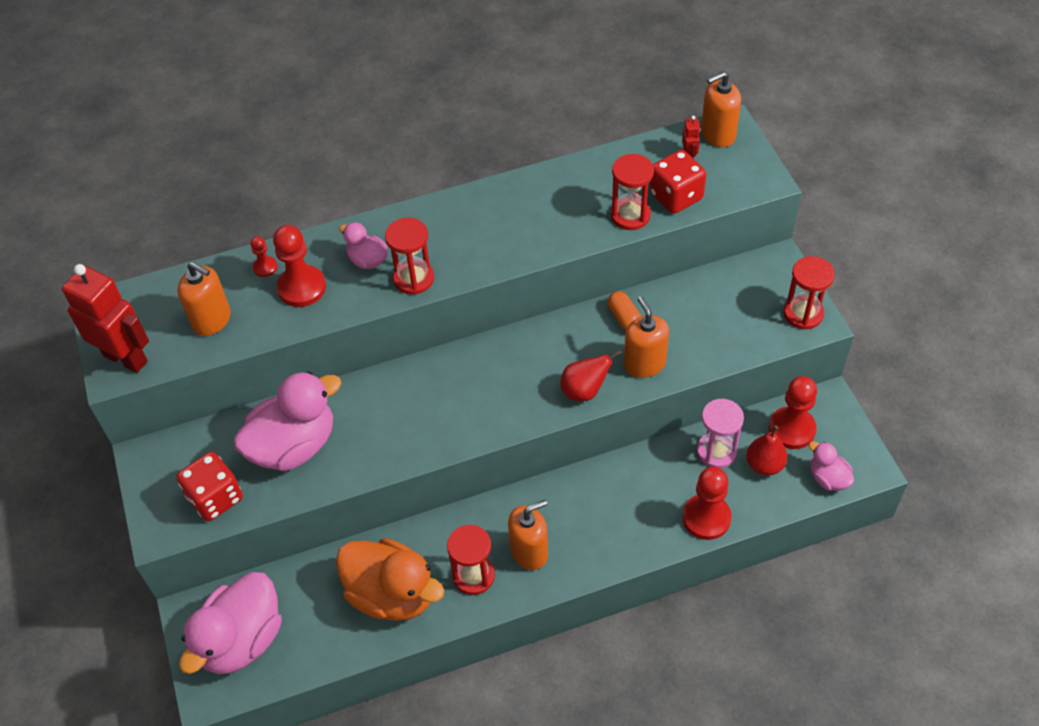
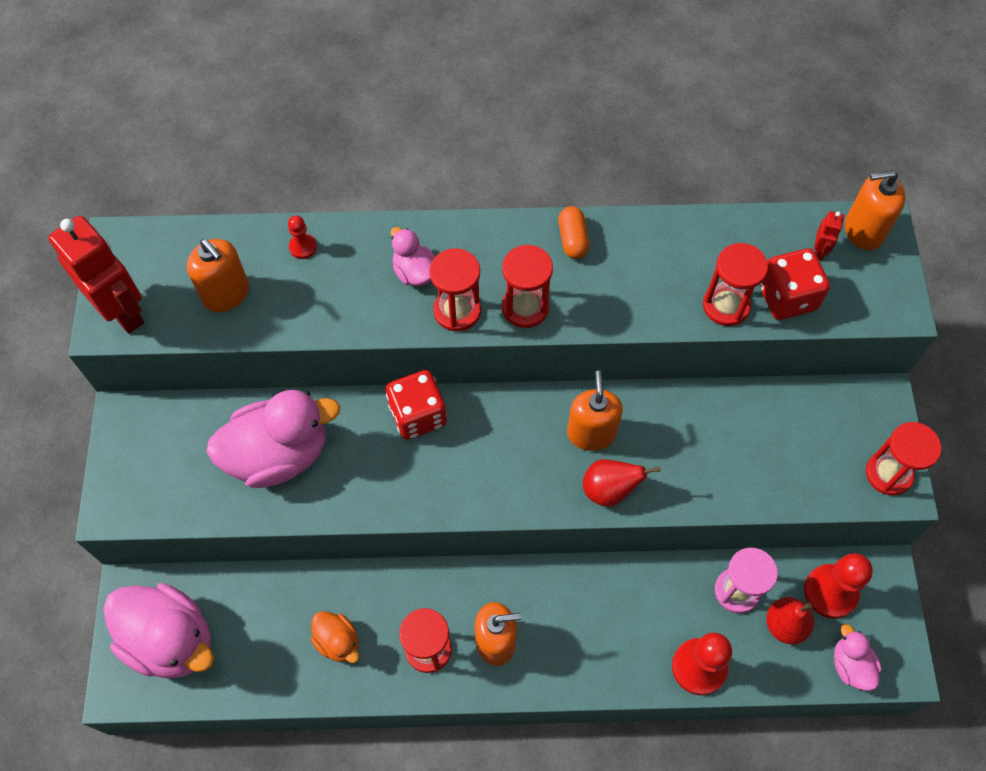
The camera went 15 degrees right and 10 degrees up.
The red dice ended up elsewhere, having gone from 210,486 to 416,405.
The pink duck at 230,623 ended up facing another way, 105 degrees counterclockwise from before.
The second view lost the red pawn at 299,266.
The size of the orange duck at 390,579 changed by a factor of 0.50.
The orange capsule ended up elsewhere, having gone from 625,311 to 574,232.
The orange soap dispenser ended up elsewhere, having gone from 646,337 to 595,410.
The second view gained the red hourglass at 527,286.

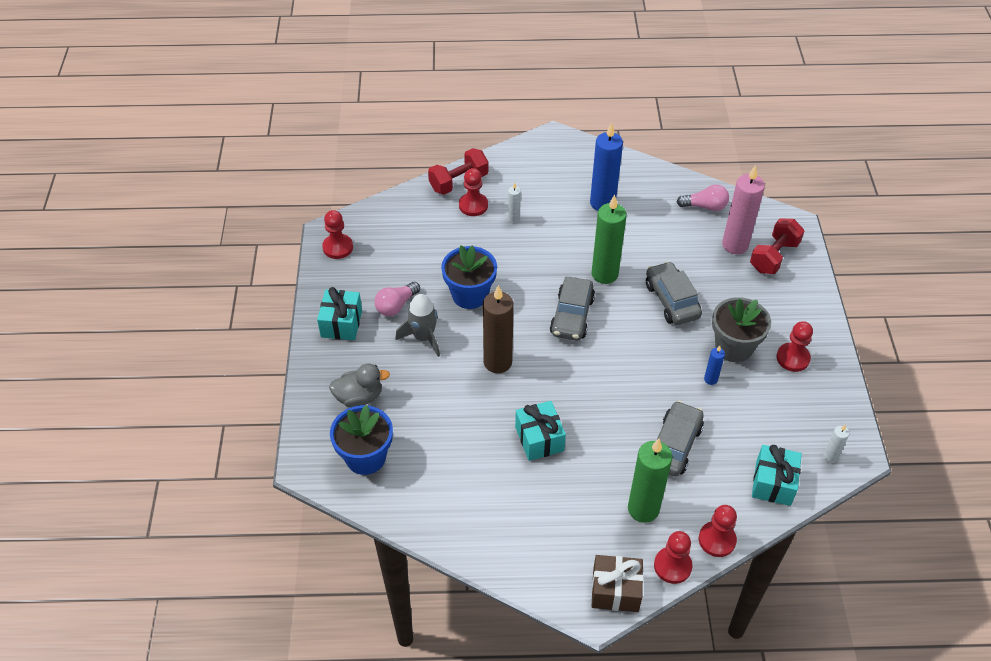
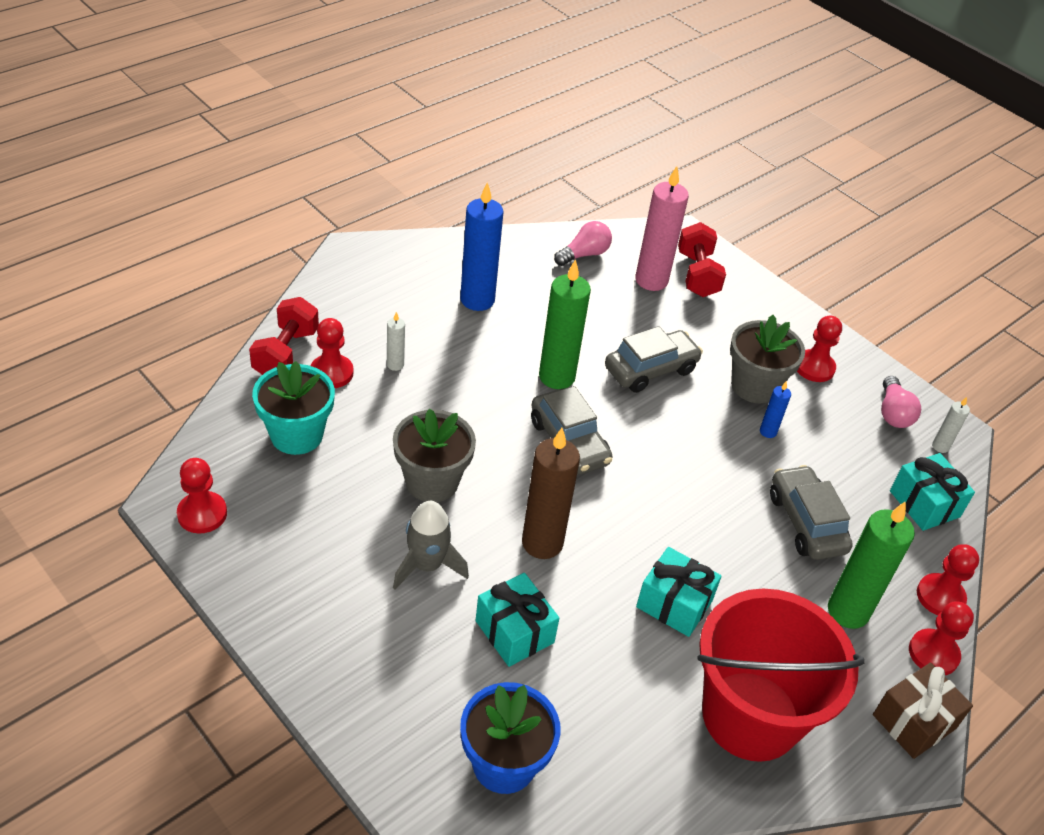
The camera went 45 degrees left and 5 degrees down.
The turquoise gift ended up elsewhere, having gone from 339,313 to 517,620.
The second view lost the grey duck at 359,385.
The pink light bulb ended up elsewhere, having gone from 397,299 to 901,402.
What was the blue flower pot at 469,277 turned into the grey flower pot at 434,455.
The grey car at 674,293 ended up facing another way, 120 degrees clockwise from before.
The second view gained the turquoise flower pot at 293,408.
The second view gained the red bucket at 781,675.

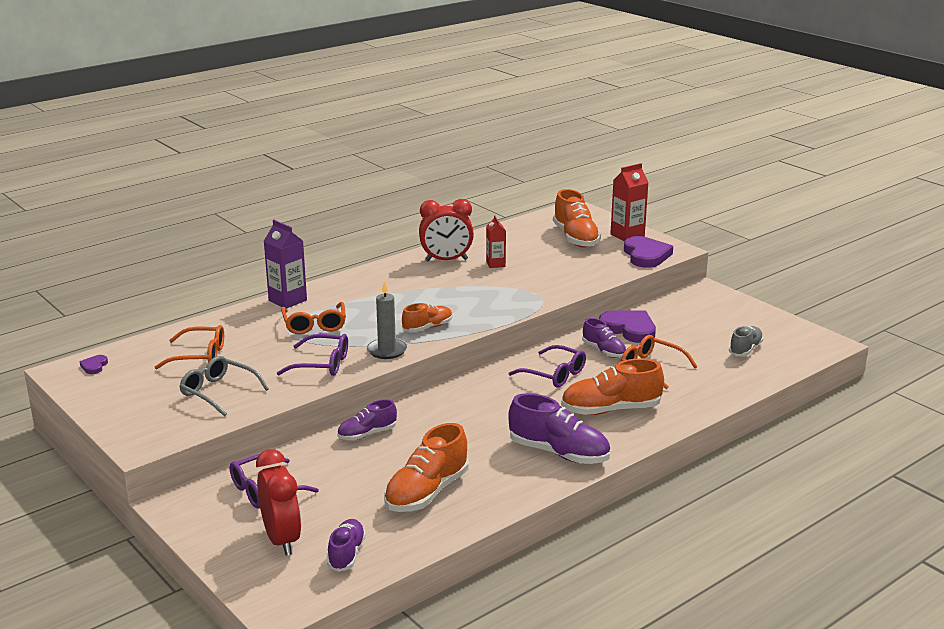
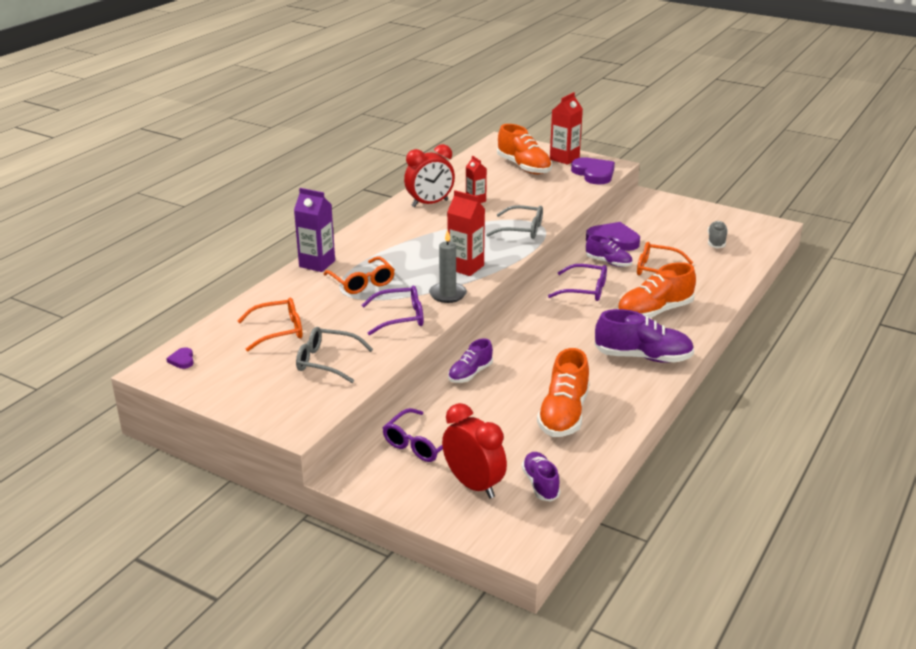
The camera went 20 degrees left and 5 degrees up.
Where the orange shoe stood at 427,317, the red carton came to stand at 466,233.
The second view gained the grey glasses at 514,222.

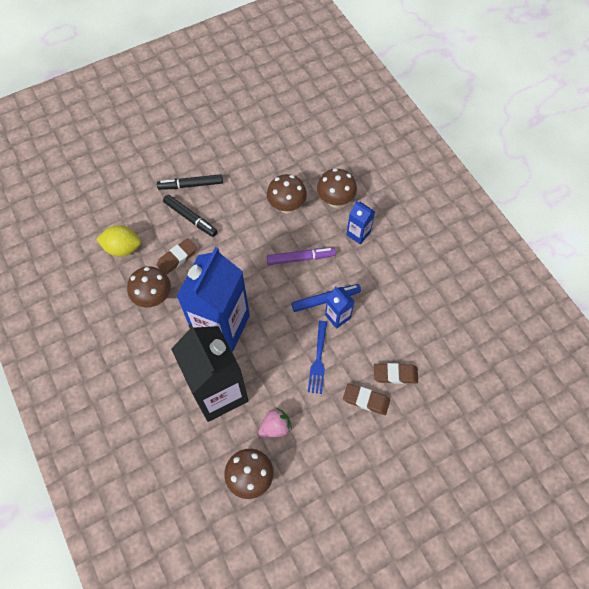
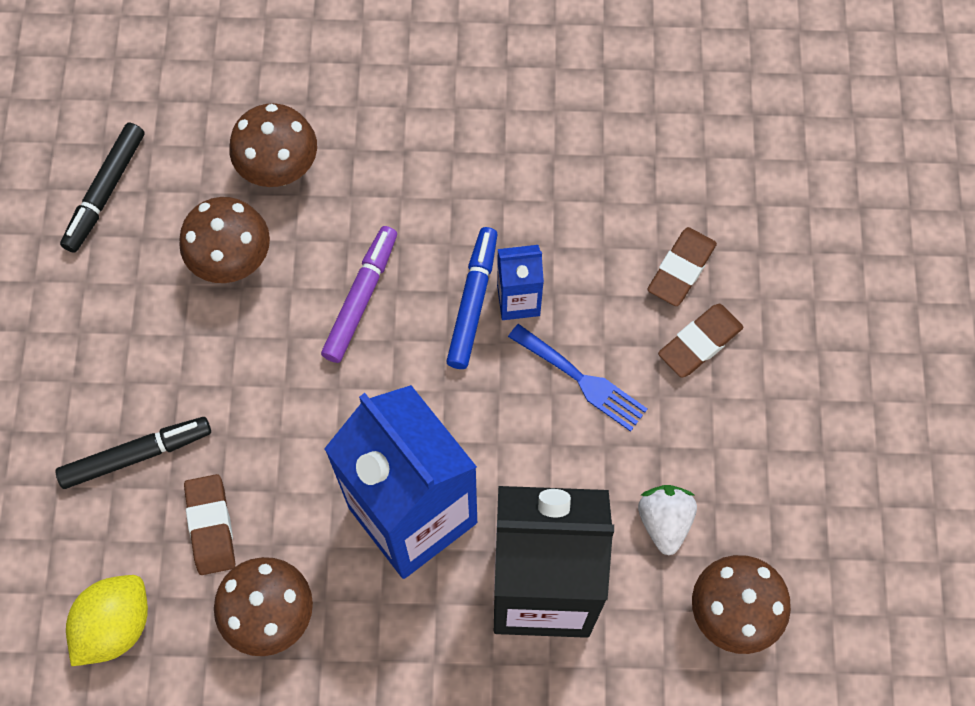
The camera went 60 degrees left and 5 degrees up.
The black marker ended up elsewhere, having gone from 190,182 to 102,188.
What was the pink strawberry at 275,423 turned into the white strawberry at 667,520.
The second view lost the blue carton at 360,222.

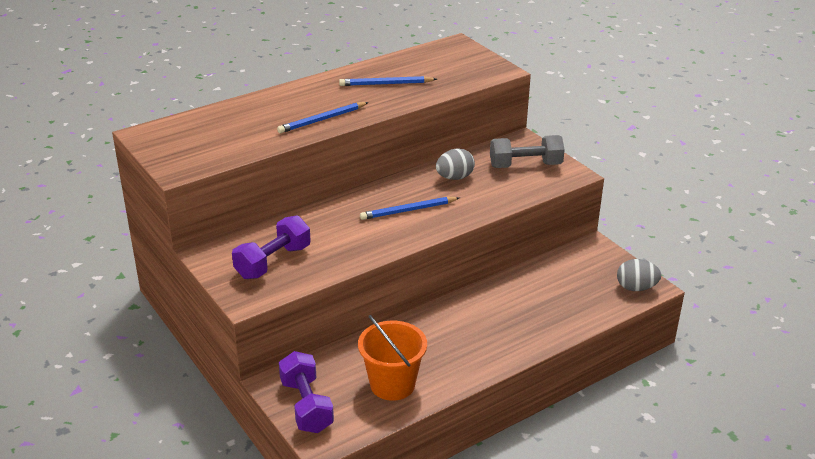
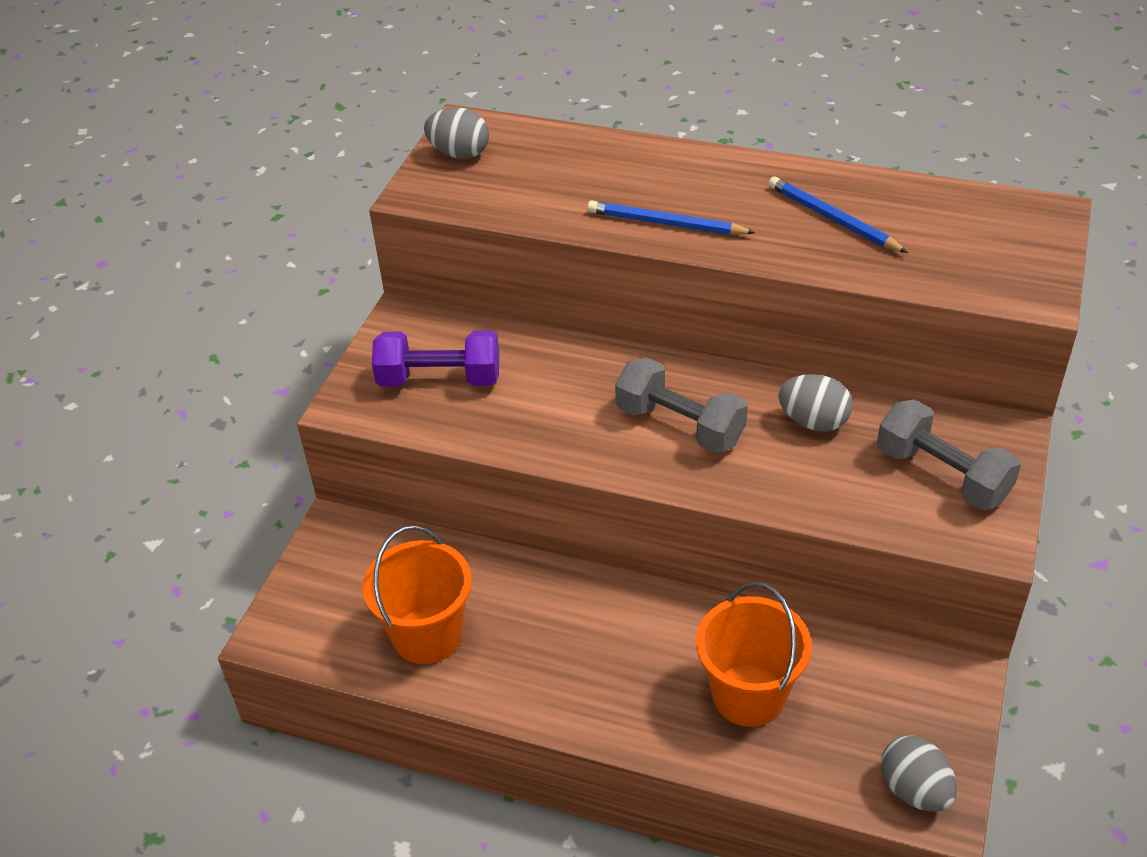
The camera went 55 degrees right and 10 degrees up.
The second view lost the purple dumbbell at 306,392.
Where the blue pencil stood at 410,208, the grey dumbbell came to stand at 681,405.
The second view gained the grey egg at 456,133.
The second view gained the orange bucket at 754,654.

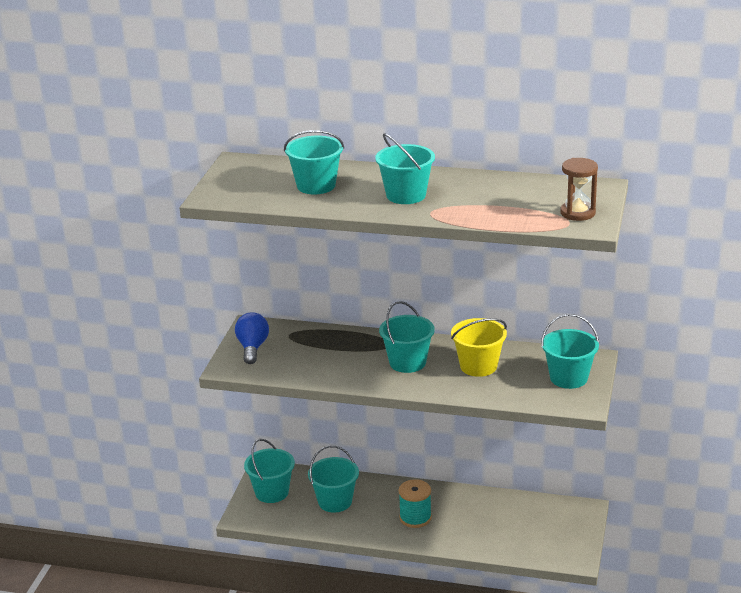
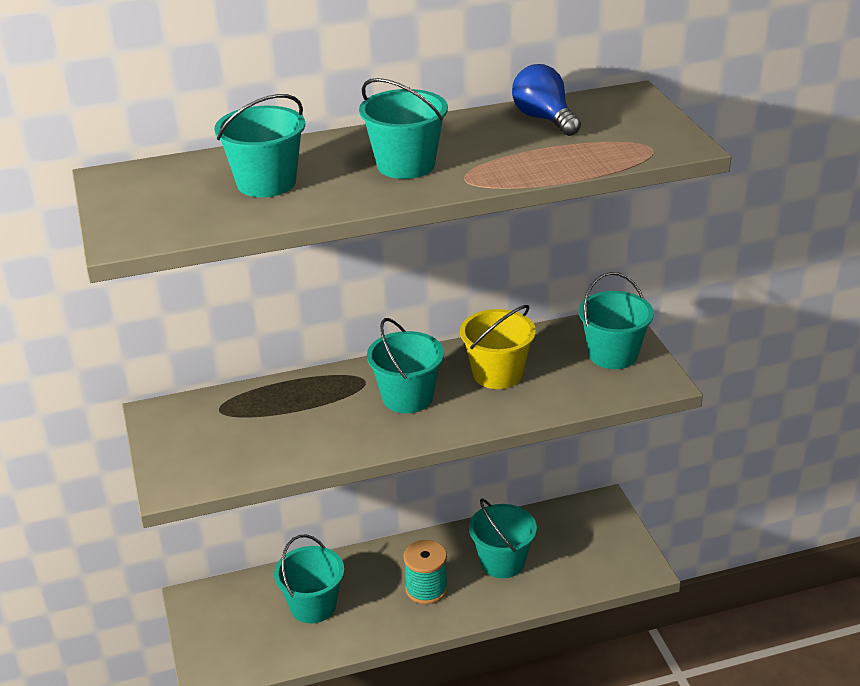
The camera went 30 degrees left and 5 degrees up.
The blue light bulb ended up elsewhere, having gone from 252,338 to 546,100.
The turquoise bucket ended up elsewhere, having gone from 269,471 to 503,538.
The second view lost the brown hourglass at 579,189.

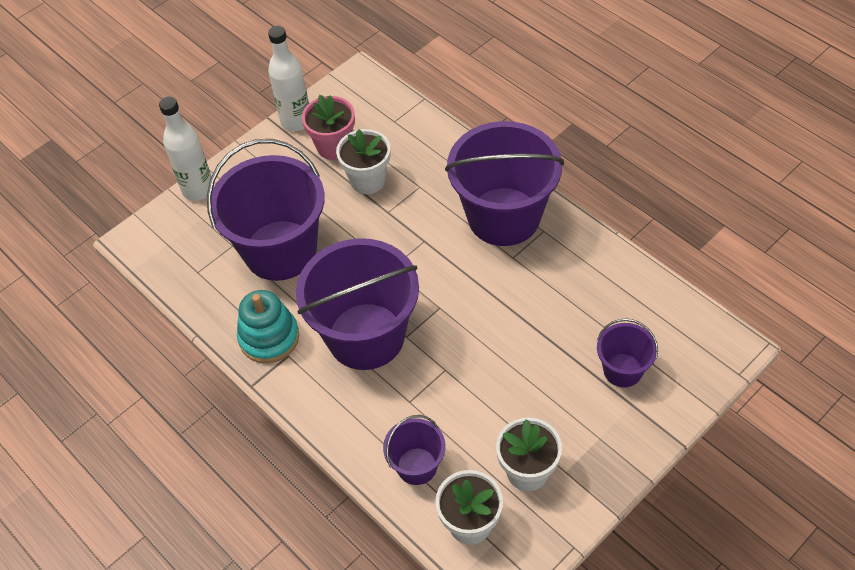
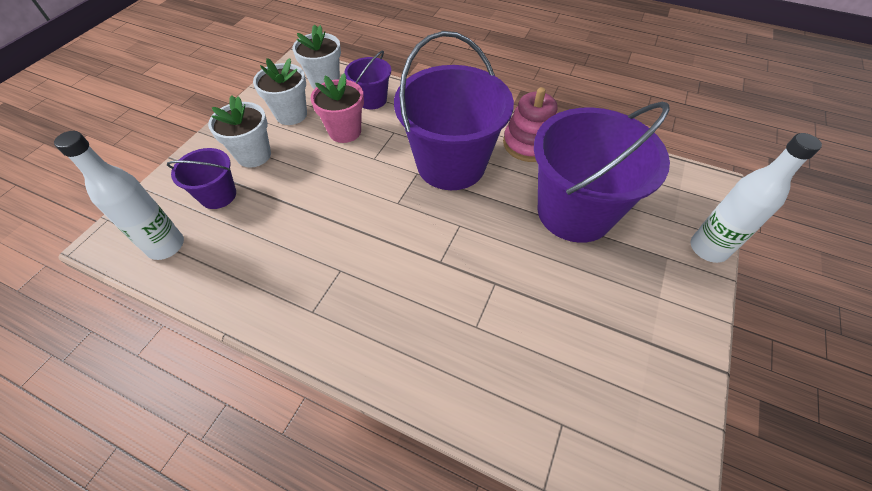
The camera went 155 degrees right and 0 degrees up.
What was the turquoise stacking toy at 268,326 turned into the pink stacking toy at 530,124.
The white bottle ended up elsewhere, having gone from 288,78 to 119,195.
The pink flower pot ended up elsewhere, having gone from 328,127 to 337,108.
The white flower pot ended up elsewhere, having gone from 363,161 to 239,131.
The second view lost the purple bucket at 504,183.

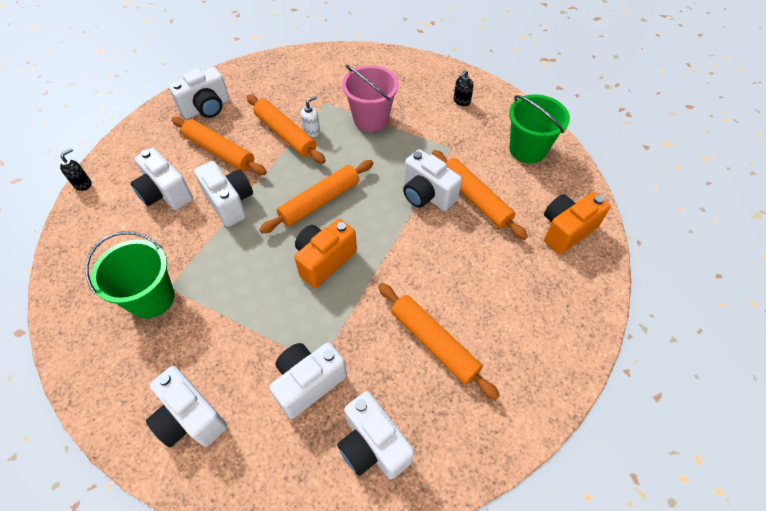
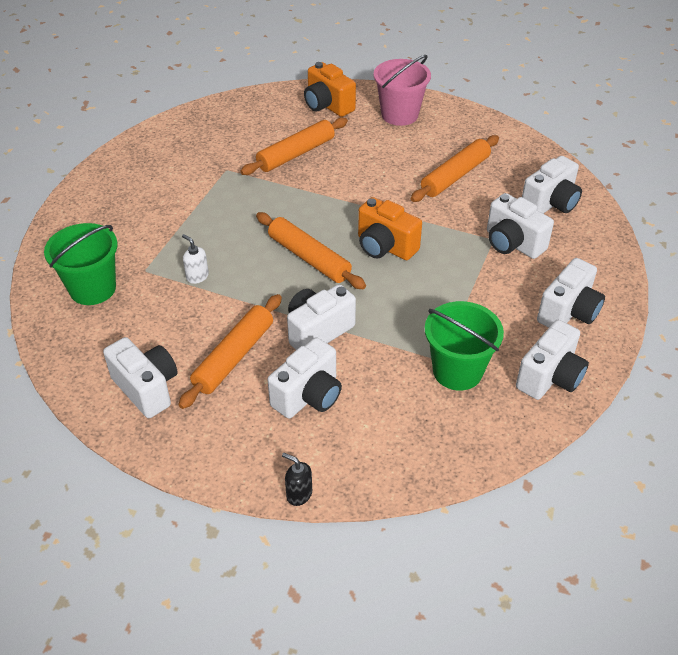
The camera went 95 degrees left and 10 degrees down.
The second view lost the orange rolling pin at 286,129.
The pink bucket ended up elsewhere, having gone from 370,98 to 402,90.
The white camera ended up elsewhere, having gone from 432,180 to 552,360.
The second view lost the black soap dispenser at 464,88.
The green bucket ended up elsewhere, having gone from 539,129 to 81,264.

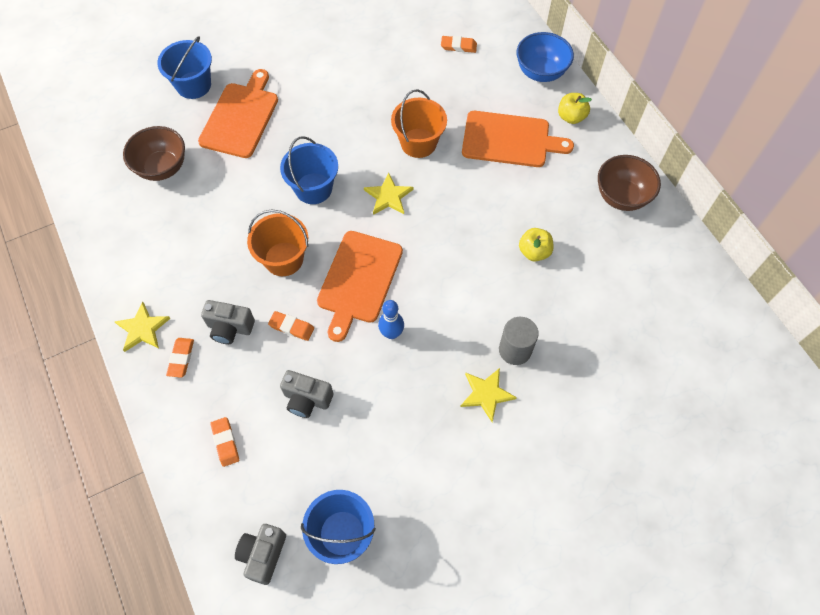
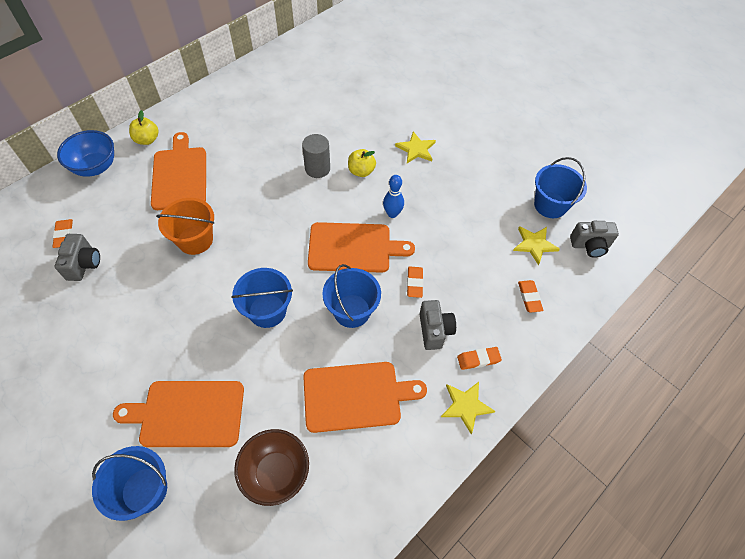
The camera went 110 degrees left and 5 degrees down.
The orange eraser at 224,442 ended up facing another way, 60 degrees counterclockwise from before.
What was the orange bucket at 277,243 turned into the blue bucket at 351,296.
The grey camera ended up elsewhere, having gone from 306,394 to 77,257.
The yellow star ended up elsewhere, having gone from 388,193 to 536,245.
The grey cylinder ended up elsewhere, having gone from 519,341 to 316,156.
The yellow apple ended up elsewhere, having gone from 536,245 to 362,163.
The second view lost the brown bowl at 629,183.
The second view gained the orange cutting board at 365,397.

